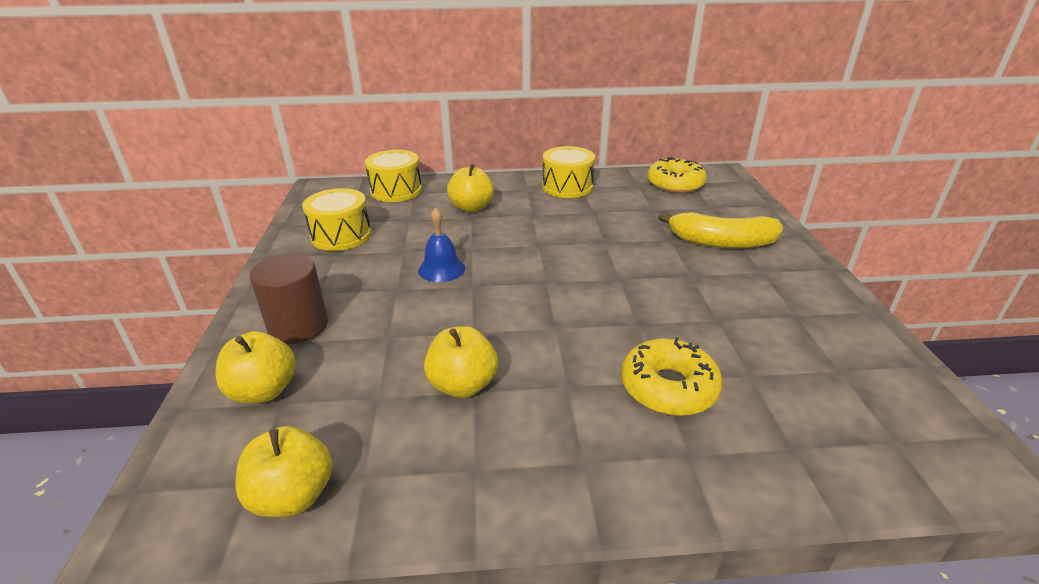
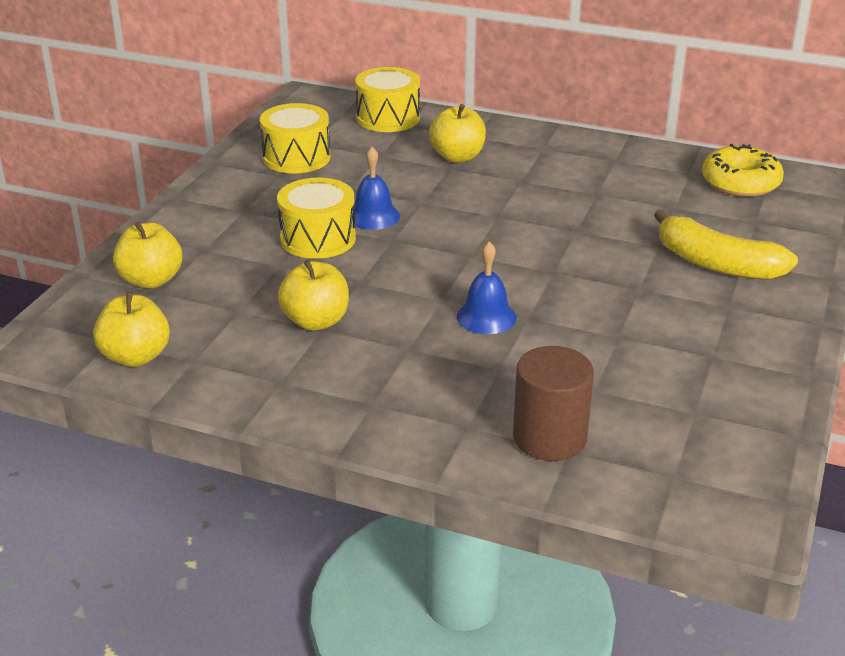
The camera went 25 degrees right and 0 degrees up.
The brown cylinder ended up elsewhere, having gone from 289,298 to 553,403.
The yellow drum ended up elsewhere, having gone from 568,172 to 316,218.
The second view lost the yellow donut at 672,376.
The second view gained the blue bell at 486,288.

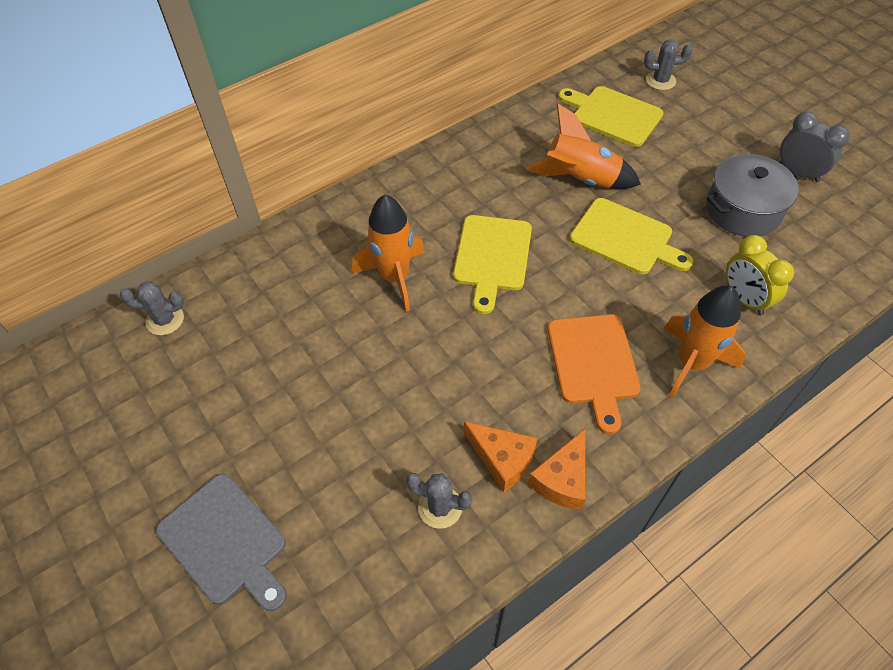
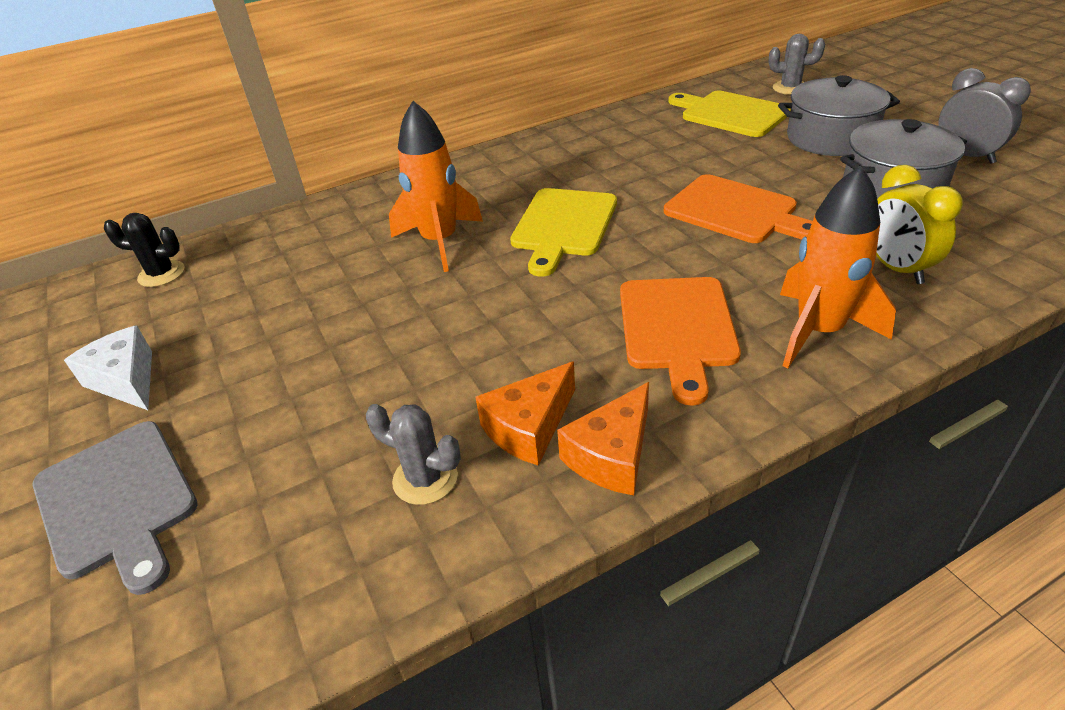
The camera went 10 degrees right and 15 degrees down.
What was the grey cactus at 152,308 turned into the black cactus at 144,250.
The orange cheese at 500,457 ended up facing another way, 90 degrees clockwise from before.
The second view lost the orange rocket at 583,146.
What was the yellow cutting board at 631,236 turned into the orange cutting board at 738,208.
The second view gained the white cheese at 108,367.
The second view gained the grey pot at 839,115.

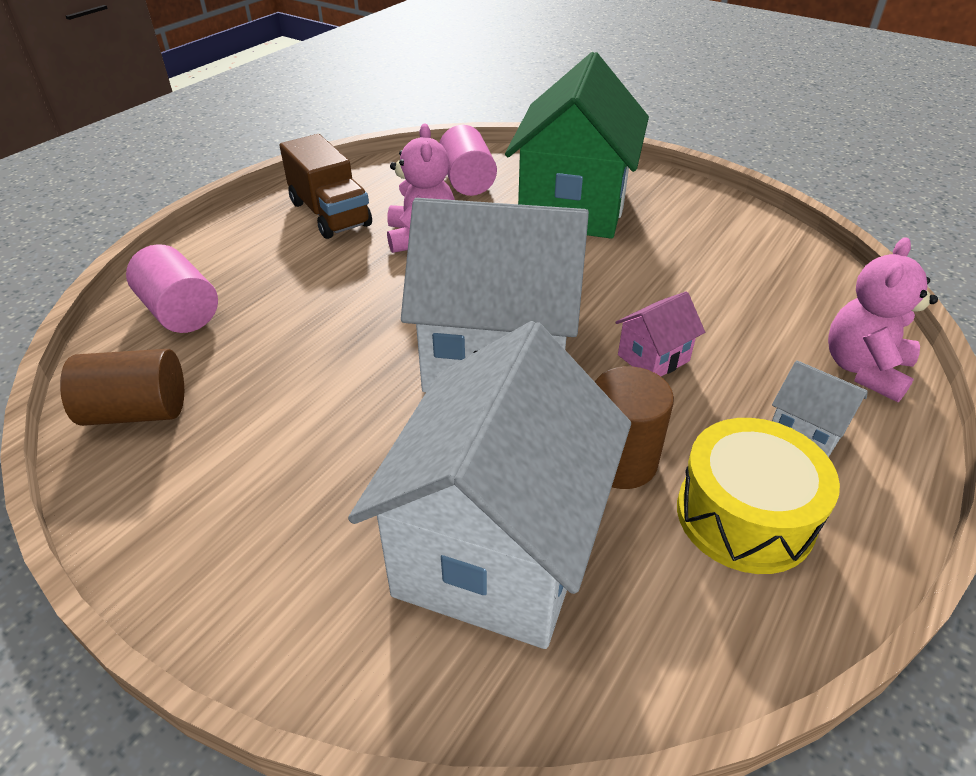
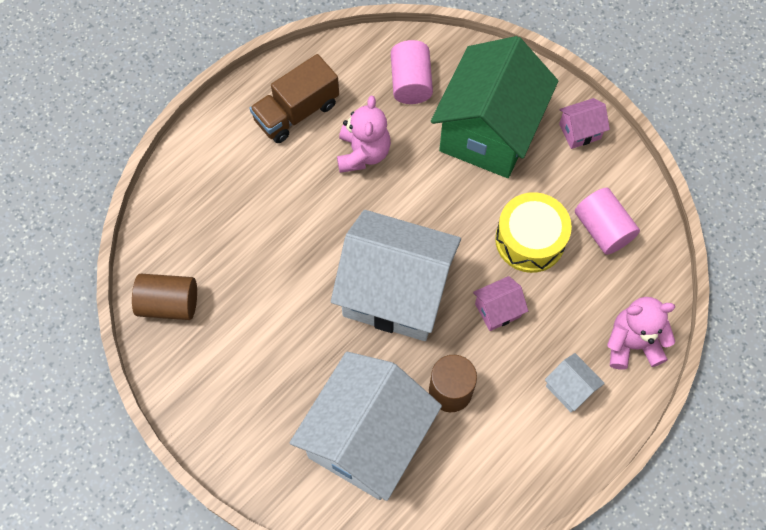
The camera went 10 degrees right and 25 degrees up.
The pink cylinder ended up elsewhere, having gone from 172,288 to 607,221.
The brown truck at 326,186 ended up facing another way, 75 degrees clockwise from before.
The yellow drum ended up elsewhere, having gone from 758,496 to 533,232.
The pink teddy bear at 883,319 ended up facing another way, 45 degrees clockwise from before.
The second view gained the pink house at 584,123.

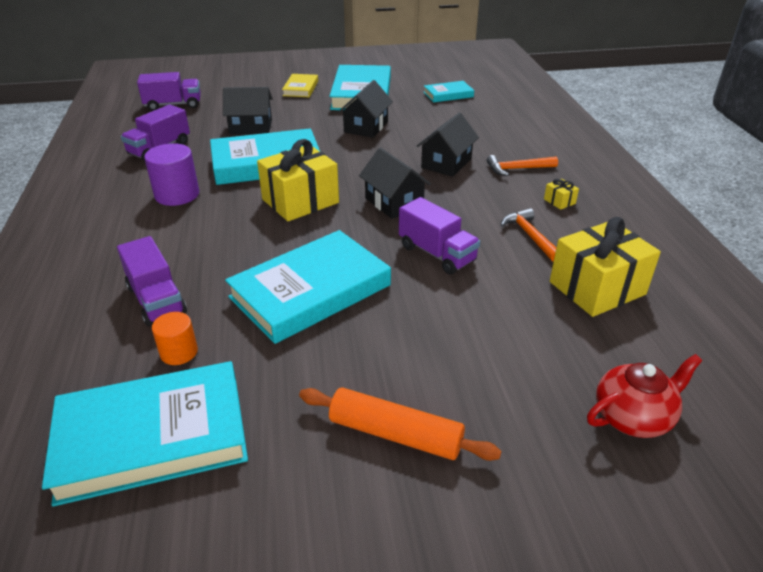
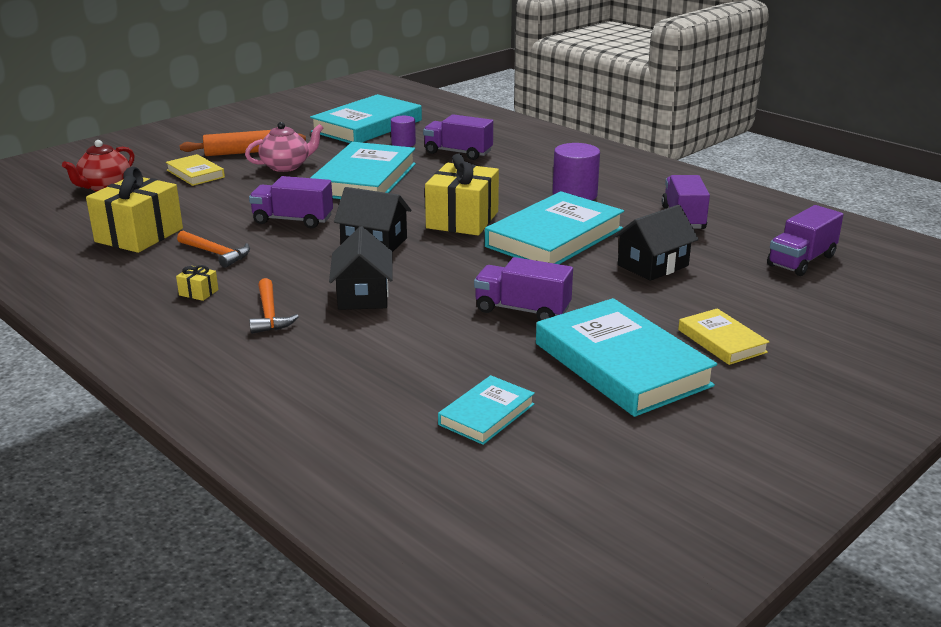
The camera went 145 degrees right and 10 degrees down.
What was the orange cylinder at 175,338 turned into the purple cylinder at 403,131.
Where the black house stood at 365,109, the purple truck came to stand at 523,289.
The orange hammer at 522,165 ended up facing another way, 120 degrees clockwise from before.
The second view gained the yellow book at 195,170.
The second view gained the pink teapot at 284,147.

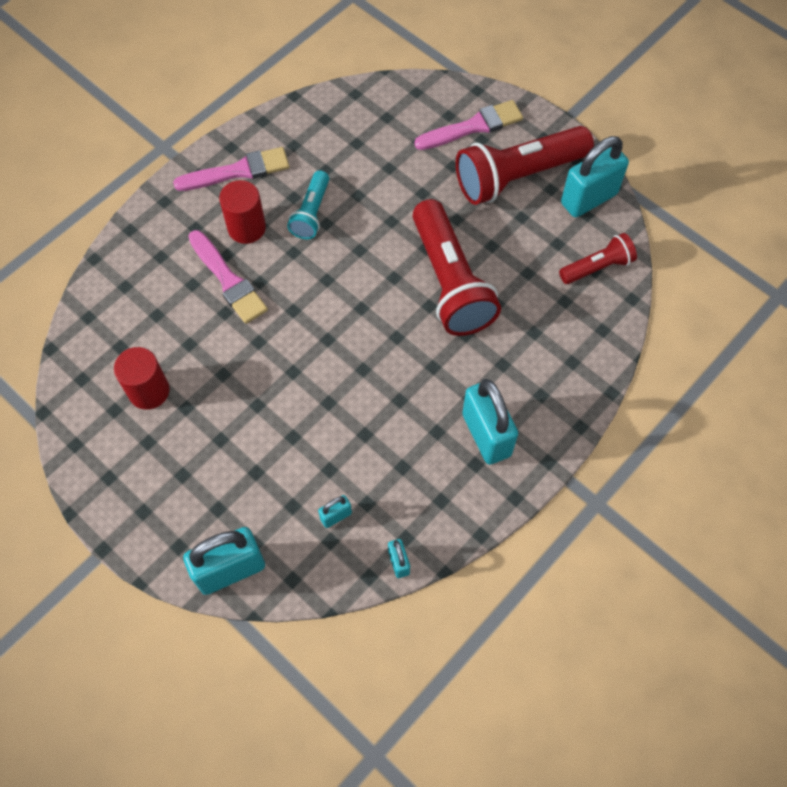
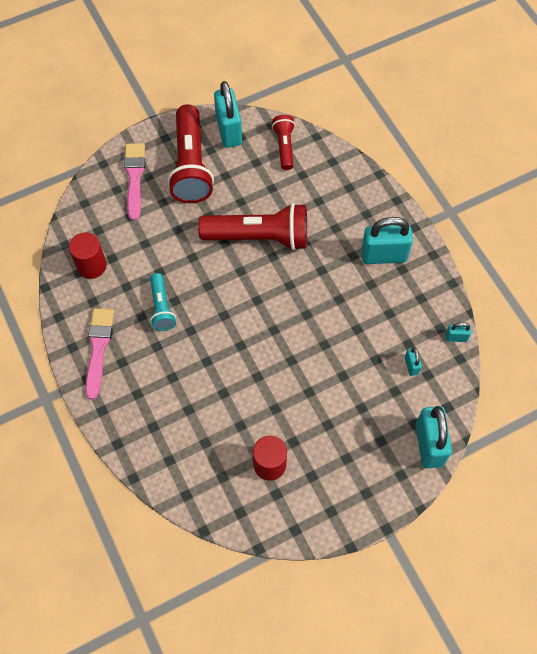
The camera went 70 degrees left and 0 degrees up.
The second view lost the pink brush at 228,277.
The red cylinder ended up elsewhere, having gone from 242,212 to 88,255.
The turquoise flashlight at 308,204 ended up facing another way, 45 degrees clockwise from before.

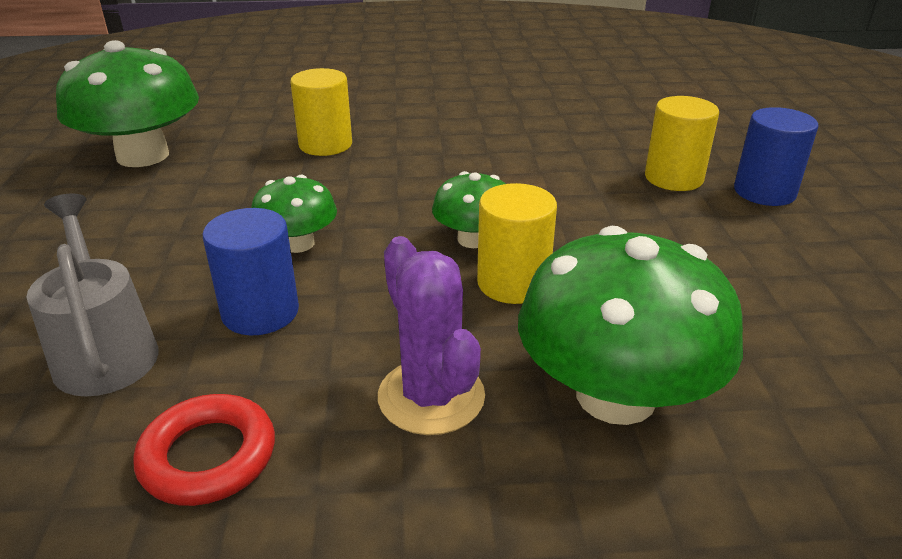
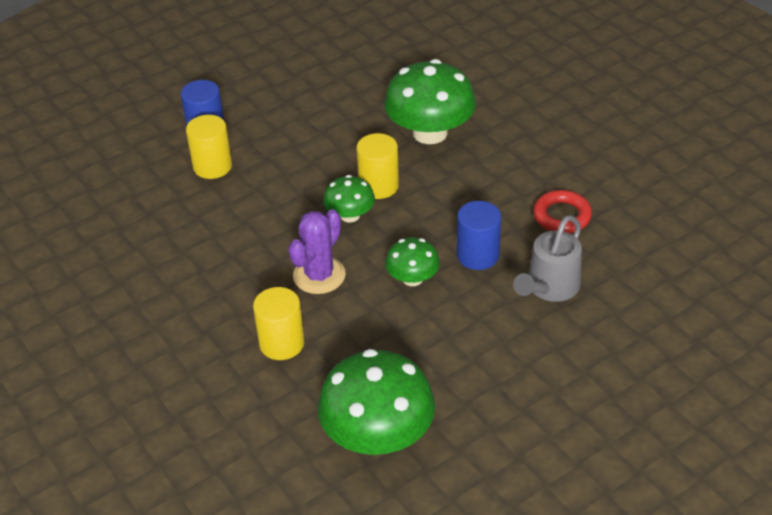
The camera went 120 degrees left and 10 degrees up.
The purple cactus ended up elsewhere, having gone from 431,335 to 317,251.

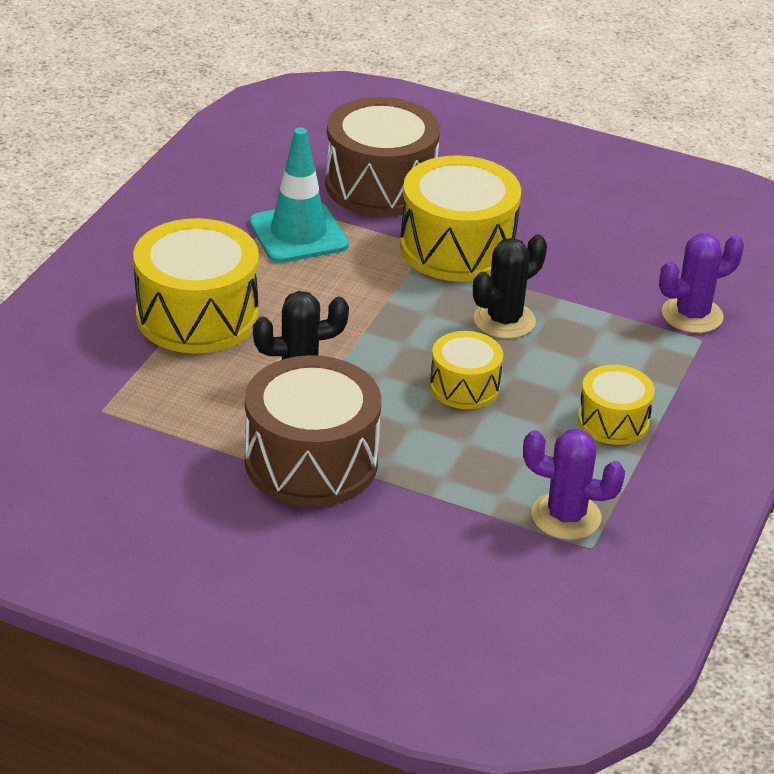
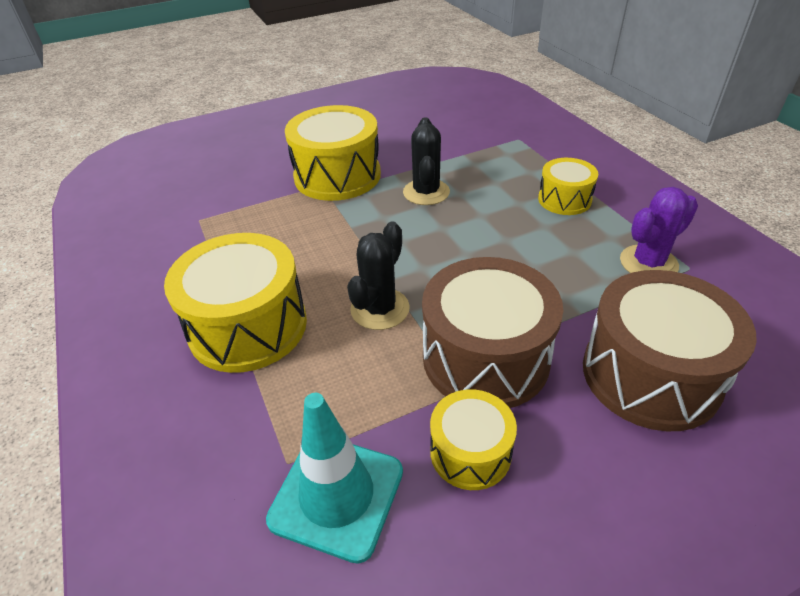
The camera went 45 degrees left and 5 degrees up.
The turquoise traffic cone ended up elsewhere, having gone from 299,195 to 334,478.
The brown drum ended up elsewhere, having gone from 382,157 to 670,350.
The yellow drum ended up elsewhere, having gone from 466,370 to 473,439.
The second view lost the purple cactus at 701,283.

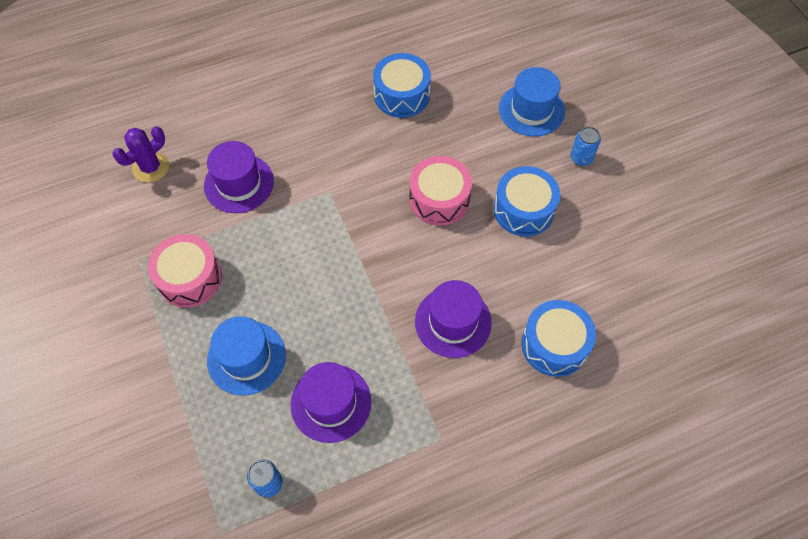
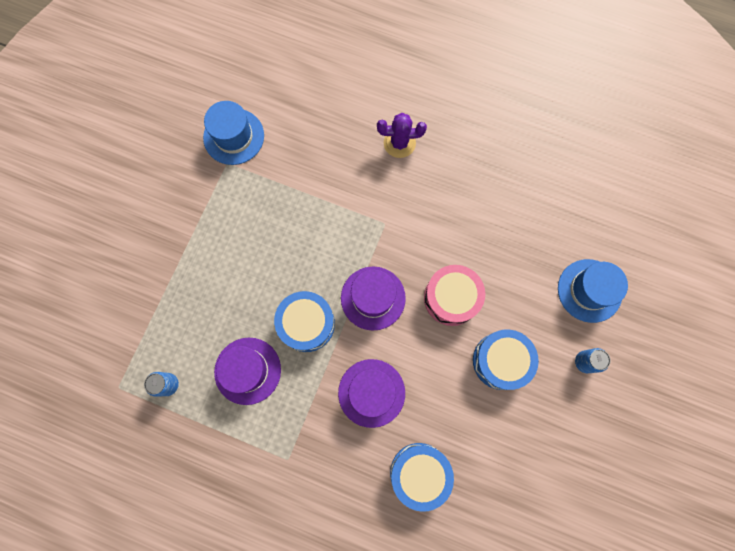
The camera went 45 degrees right and 15 degrees up.
The purple cactus ended up elsewhere, having gone from 141,154 to 402,135.
The second view lost the pink drum at 185,271.
The purple hat ended up elsewhere, having gone from 239,177 to 373,298.
The blue hat ended up elsewhere, having gone from 246,356 to 233,133.
The blue drum ended up elsewhere, having gone from 402,85 to 304,321.

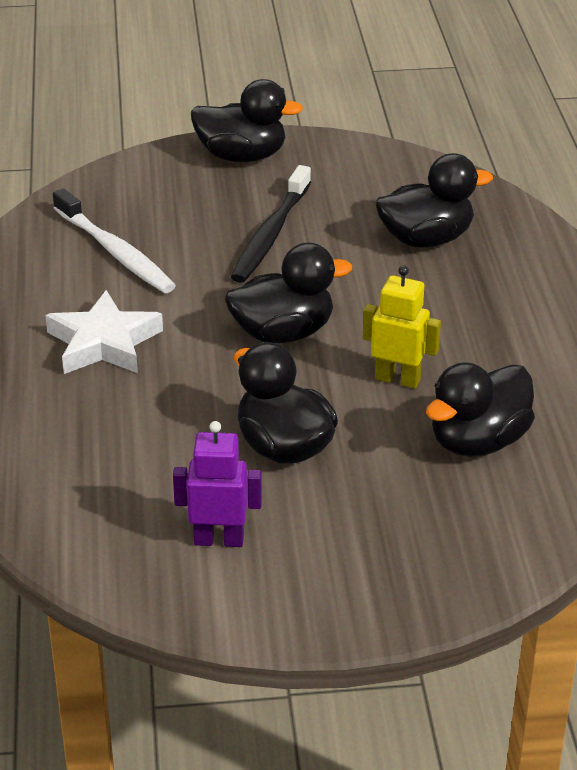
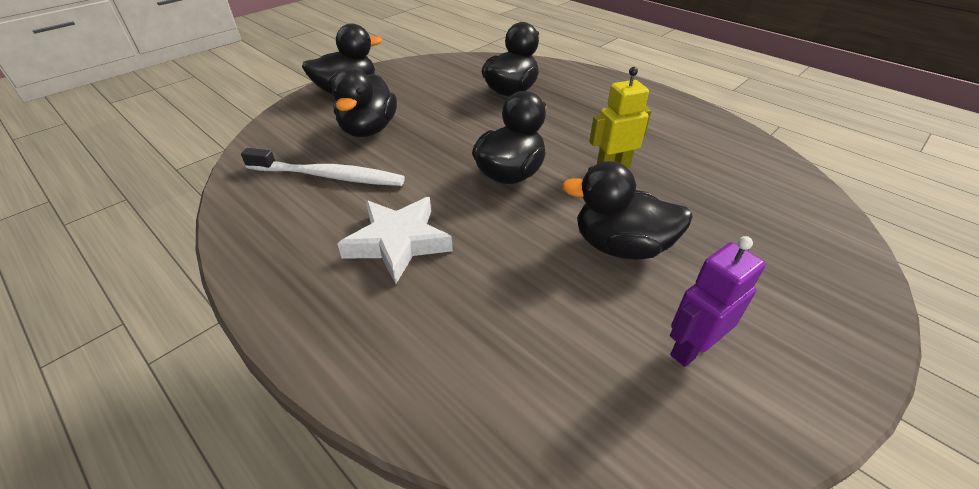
The camera went 40 degrees left and 5 degrees up.
The second view lost the black toothbrush at 271,224.
The black duck ended up elsewhere, having gone from 480,409 to 364,102.

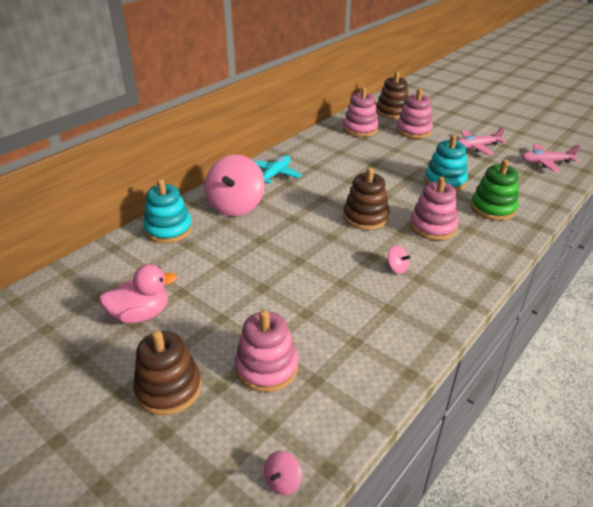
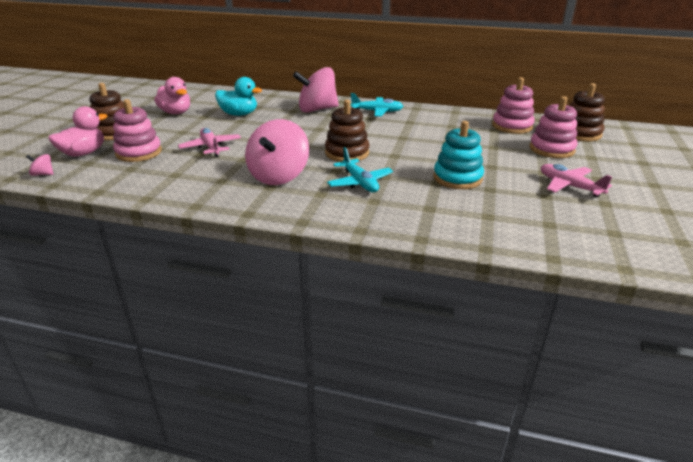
The camera went 65 degrees right and 5 degrees down.
The second view lost the turquoise stacking toy at 168,211.
The size of the pink spinning top at 399,260 changed by a factor of 2.49.
Where the pink stacking toy stood at 434,208, the turquoise plane came to stand at 360,169.
The second view lost the green stacking toy at 495,190.
The pink plane ended up elsewhere, having gone from 550,158 to 209,142.
The second view gained the pink duck at 77,131.
The second view gained the turquoise duck at 238,96.

